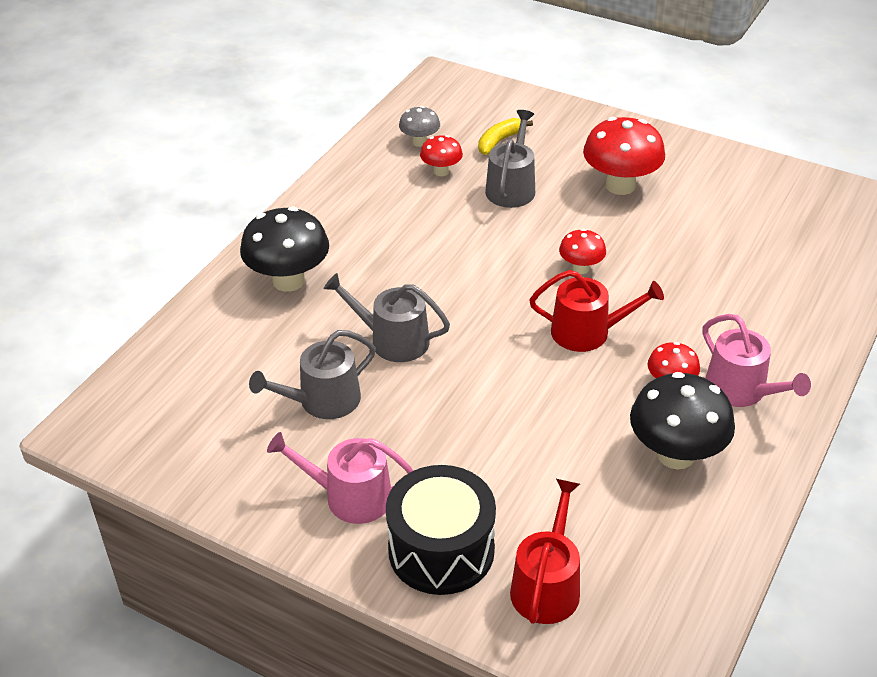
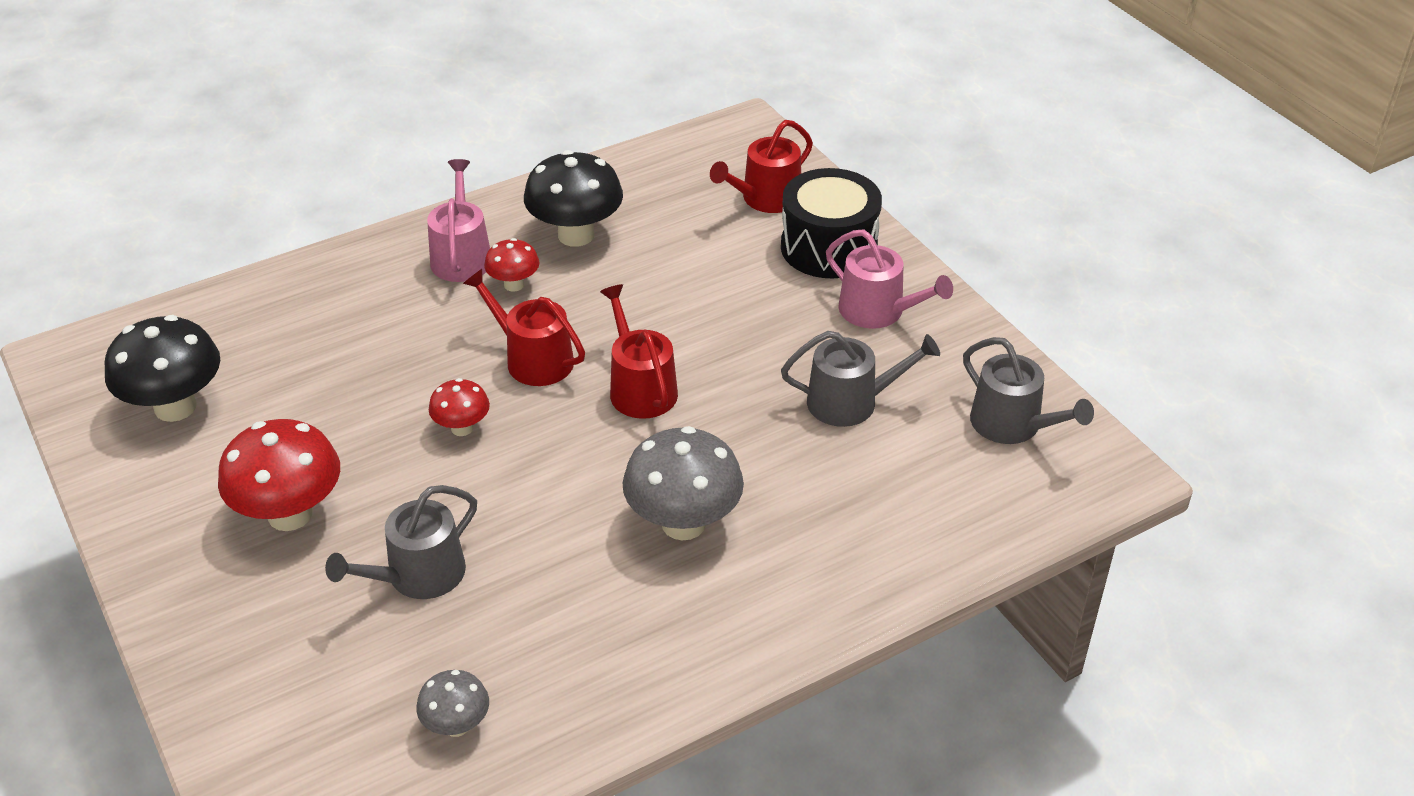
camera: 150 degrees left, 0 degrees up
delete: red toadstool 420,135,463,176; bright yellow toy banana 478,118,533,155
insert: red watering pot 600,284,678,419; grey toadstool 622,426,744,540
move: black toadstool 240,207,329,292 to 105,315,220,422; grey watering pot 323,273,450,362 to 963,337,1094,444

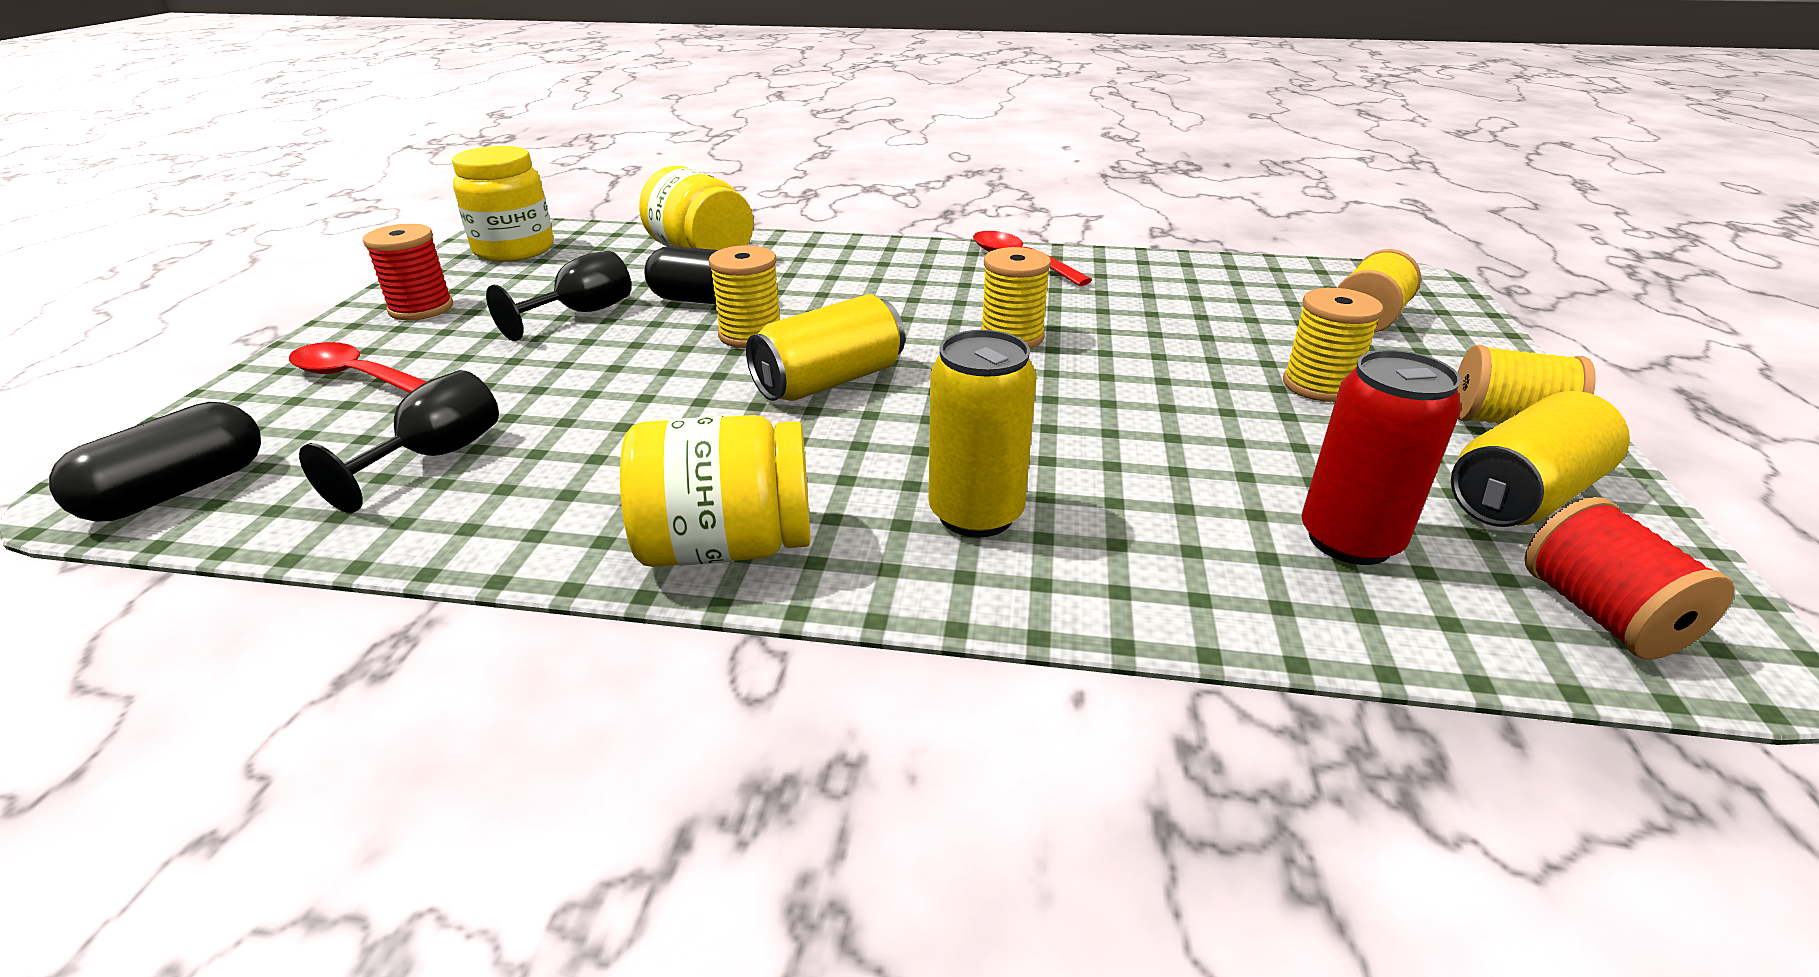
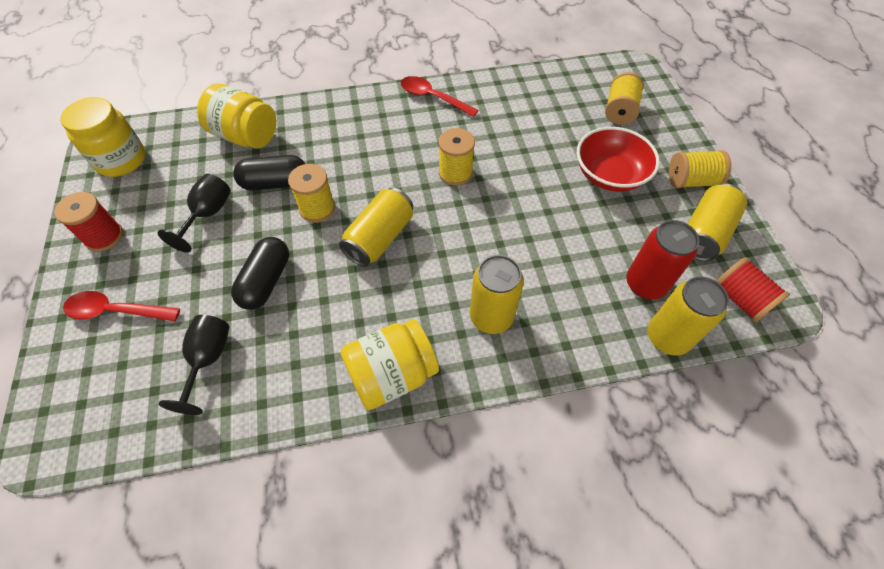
camera: 20 degrees left, 25 degrees up
insert: bright yellow tin 648,276,729,356
move: black capsule 49,402,261,522 to 231,237,289,310
replace: bright yellow reel of thread 1283,288,1383,402 to red serving bowl 577,127,660,192

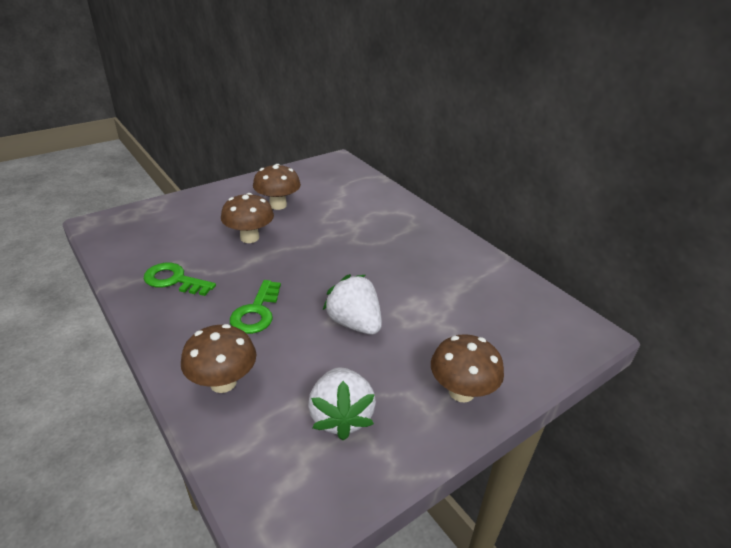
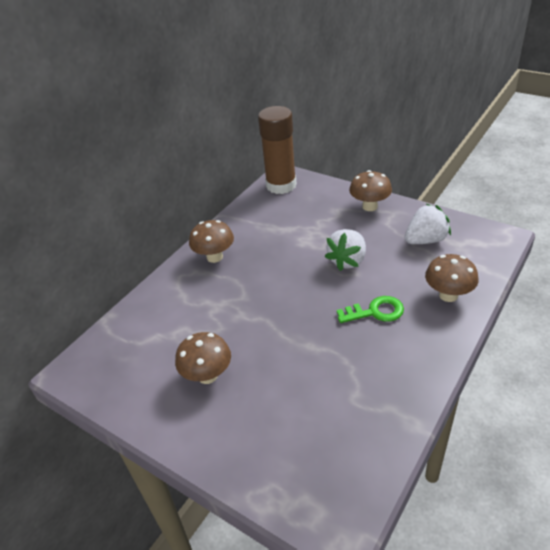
camera: 105 degrees left, 5 degrees up
delete: green latchkey 144,263,216,296
insert: russet stick of glue 258,106,296,194
move: russet toadstool 221,193,274,243 to 189,220,234,263

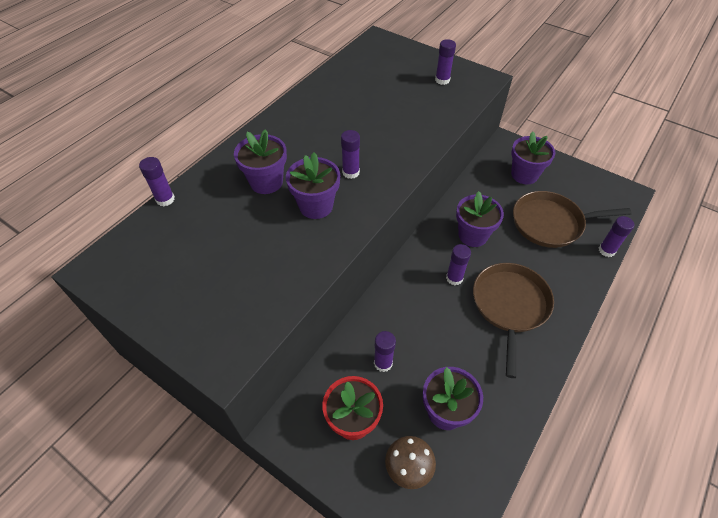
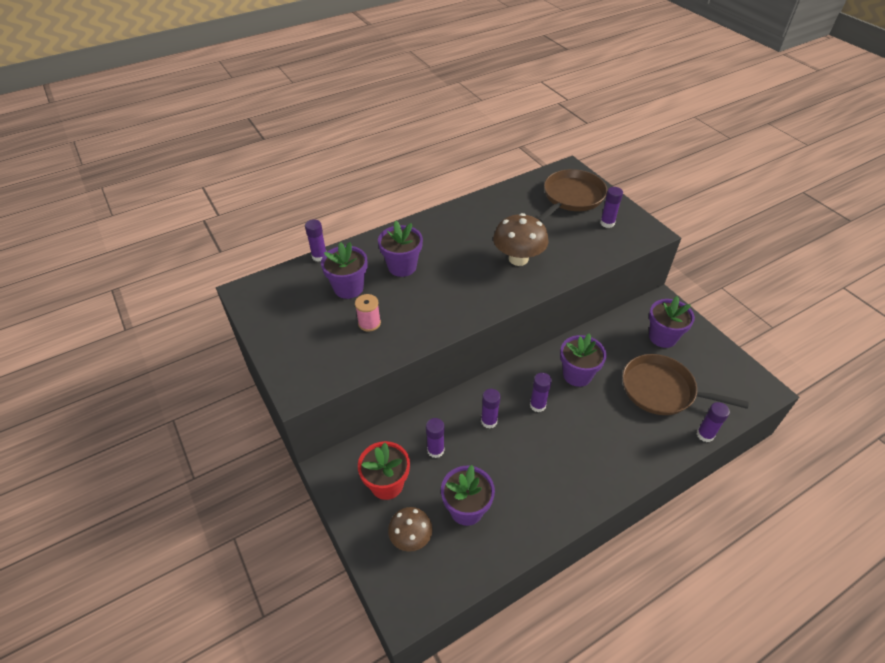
camera: 25 degrees right, 5 degrees down
insert: pink reel of thread 355,294,381,332; russet toadstool 493,213,549,266
move: royal purple flower pot 286,152,340,219 to 321,242,368,299; royal purple stick of glue 341,130,360,179 to 481,389,501,428; russet pan 473,263,554,378 to 537,169,607,222

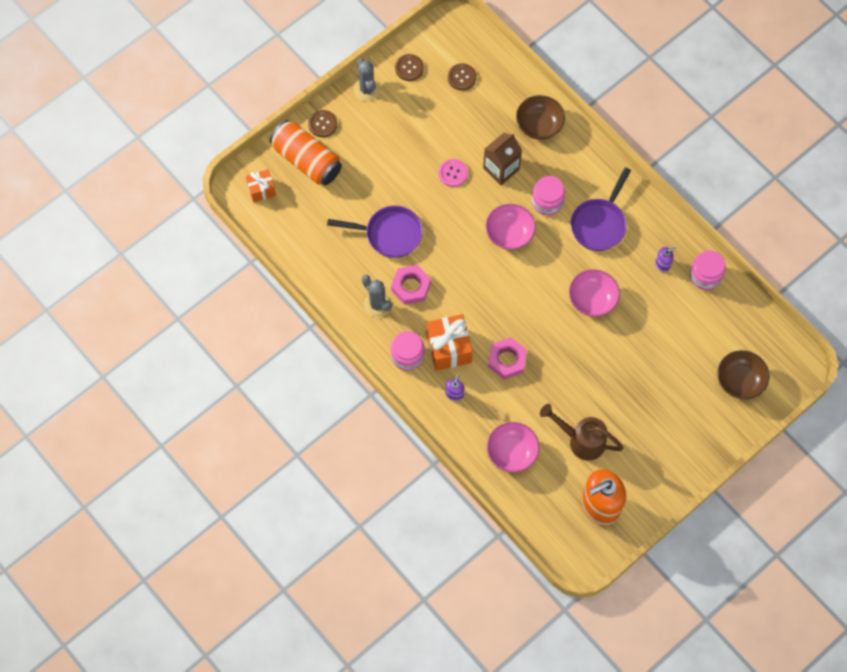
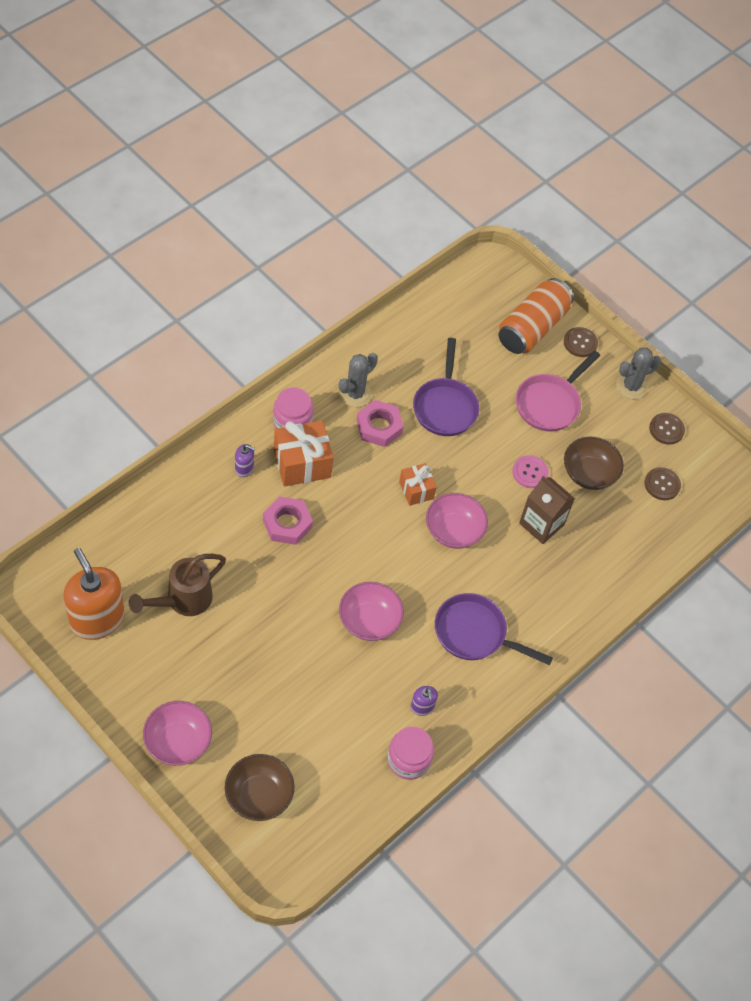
camera: 80 degrees right, 10 degrees down
delete: pink jar 532,176,565,215
insert: pink pan 516,351,600,431
move: pink serving bowl 487,422,539,473 to 143,701,212,766; orange present 246,169,276,202 to 399,463,437,506; russet serving bowl 516,95,565,140 to 564,437,624,490
rotate: russet watering pot 540,404,624,461 = 129,554,226,616 150 degrees counterclockwise

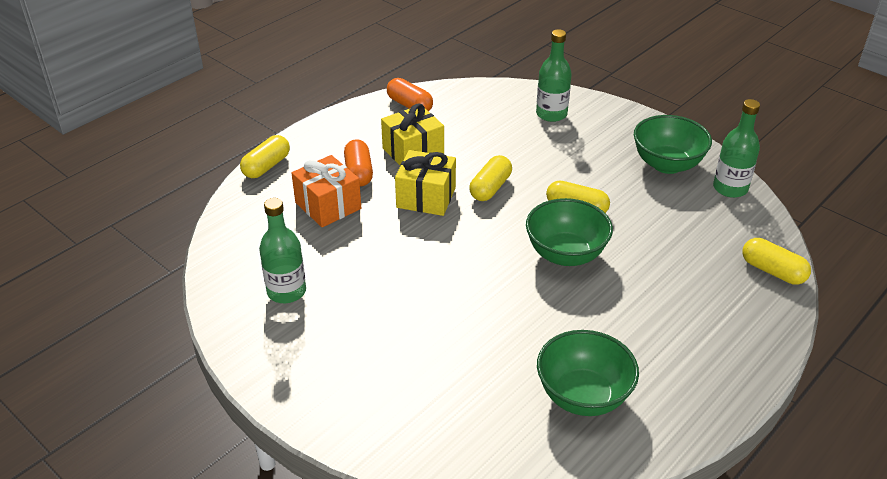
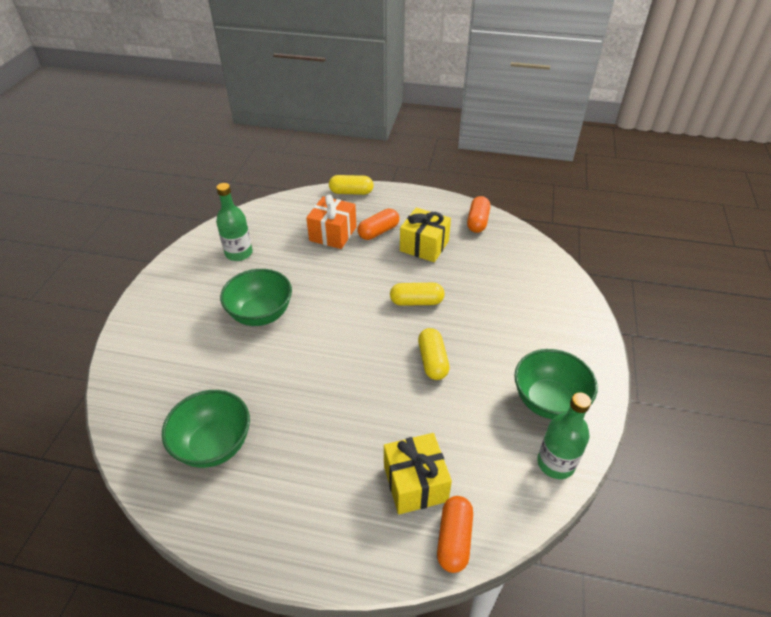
camera: 60 degrees right, 5 degrees up
delete: green drink bottle 536,29,572,122
move: green serving bowl 526,198,613,266 to 220,269,292,326; bright yellow present 395,150,456,216 to 384,433,452,514
recolor: bright yellow capsule 742,238,811,285 to orange capsule 437,496,473,573

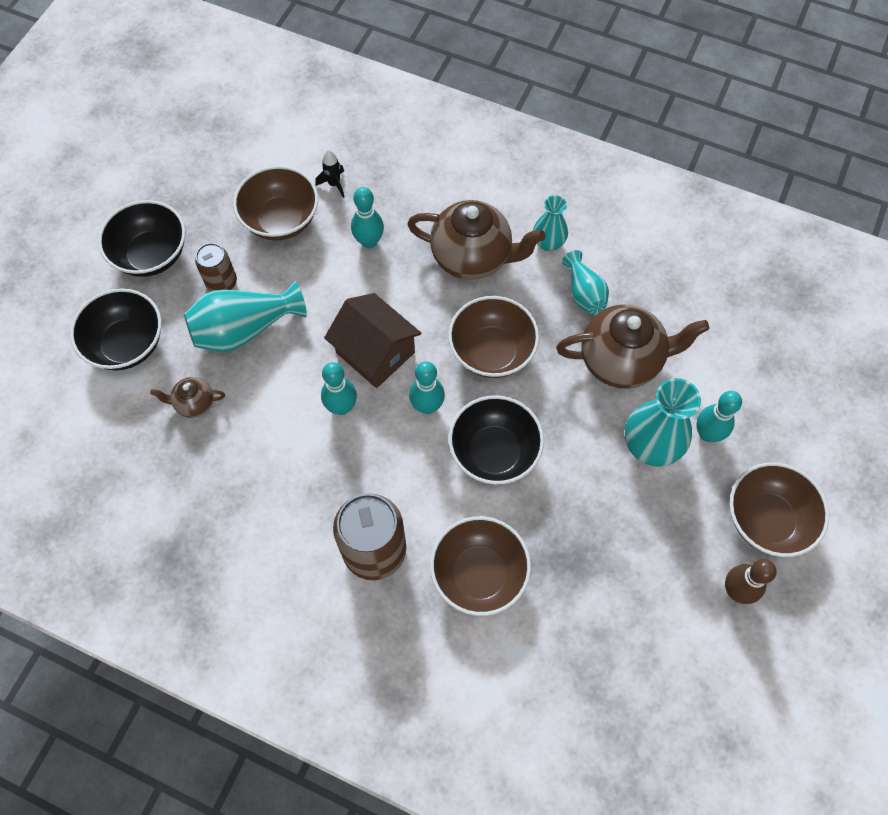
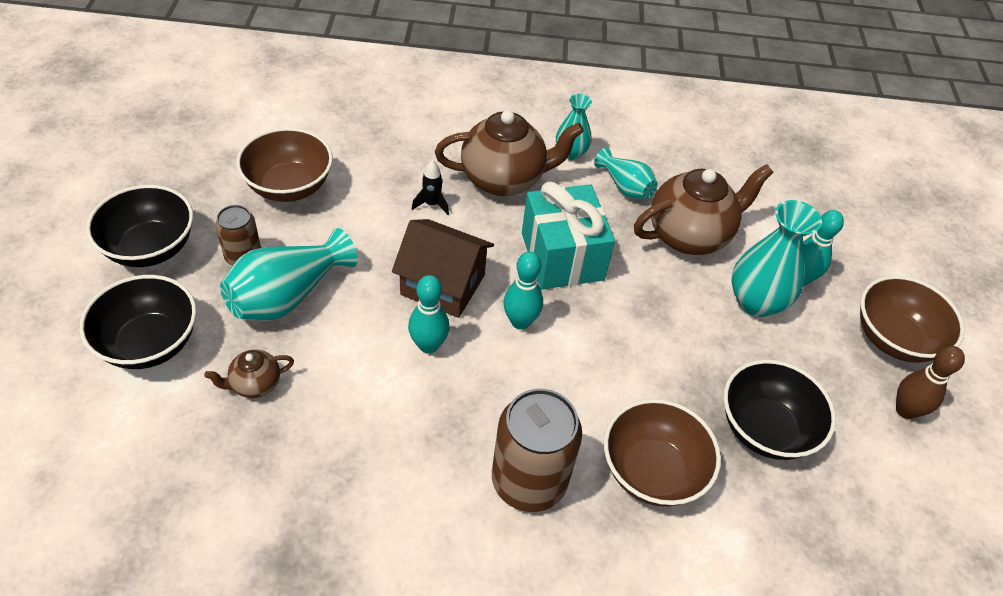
camera: 25 degrees left, 15 degrees down
delete: aqua tenpin 351,187,384,249
move: black rocket 316,150,345,198 to 412,160,449,215; black serving bowl 448,395,544,485 to 724,360,836,460
replace: russet serving bowl 448,296,539,378 to aqua present 522,182,615,289

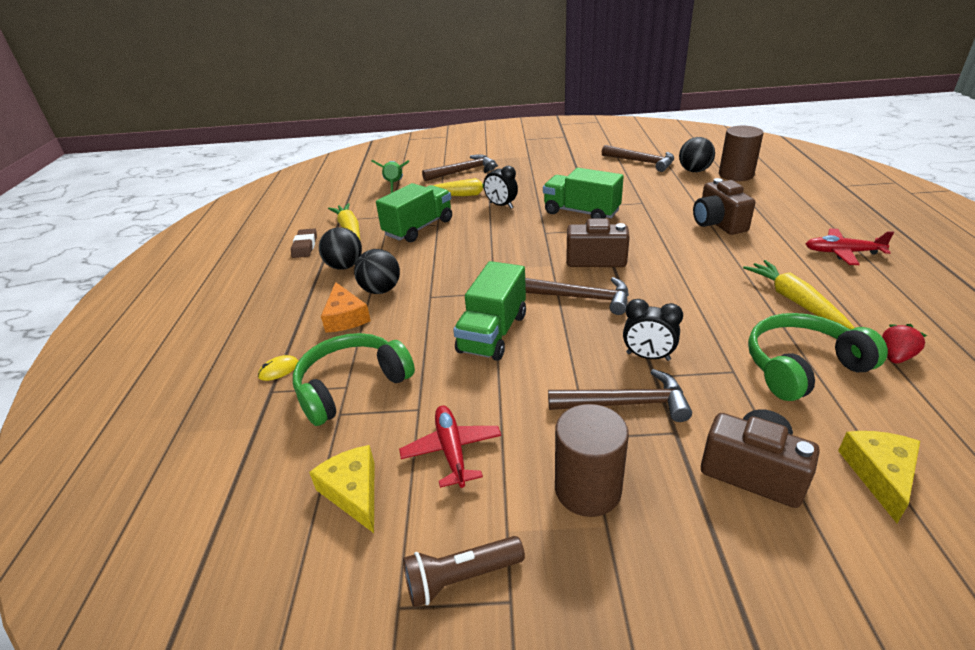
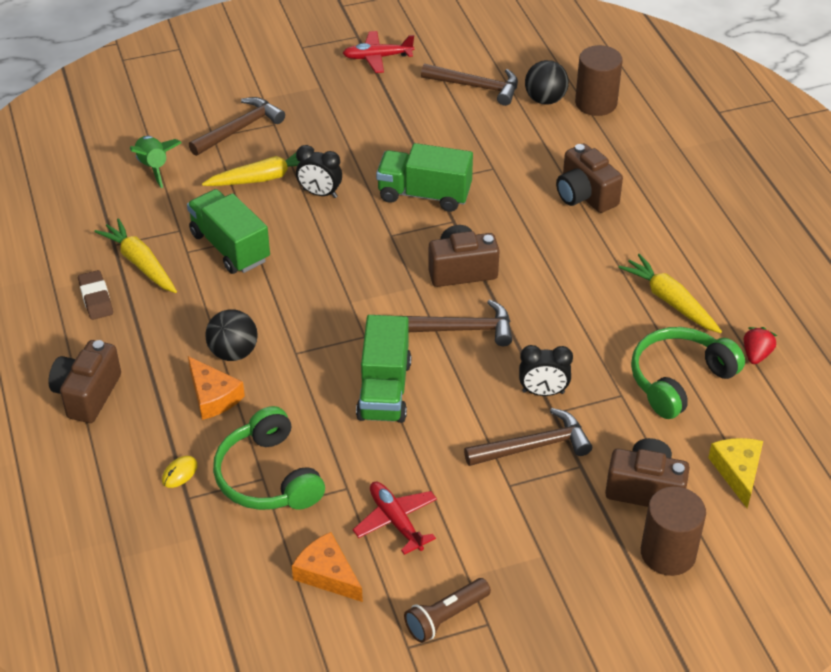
camera: 20 degrees left, 10 degrees up
delete: black sphere 319,227,362,270
insert: russet photo camera 49,340,121,423
move: red aeroplane 806,229,894,265 to 343,31,414,73; russet solid cylinder 555,404,629,517 to 641,487,706,576
recolor: bright yellow piece of cheese 309,445,374,533 to orange piece of cheese 292,532,363,602
rotate: green toy truck 376,183,452,242 = 187,189,270,274 60 degrees counterclockwise; green headphones 293,333,415,426 = 213,406,325,510 60 degrees counterclockwise

